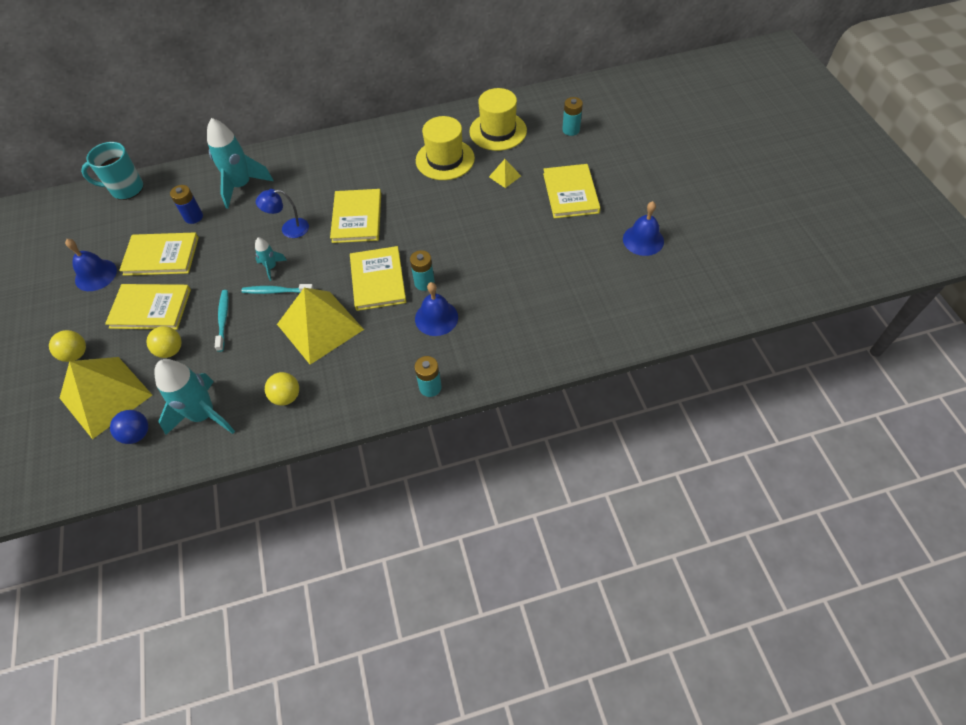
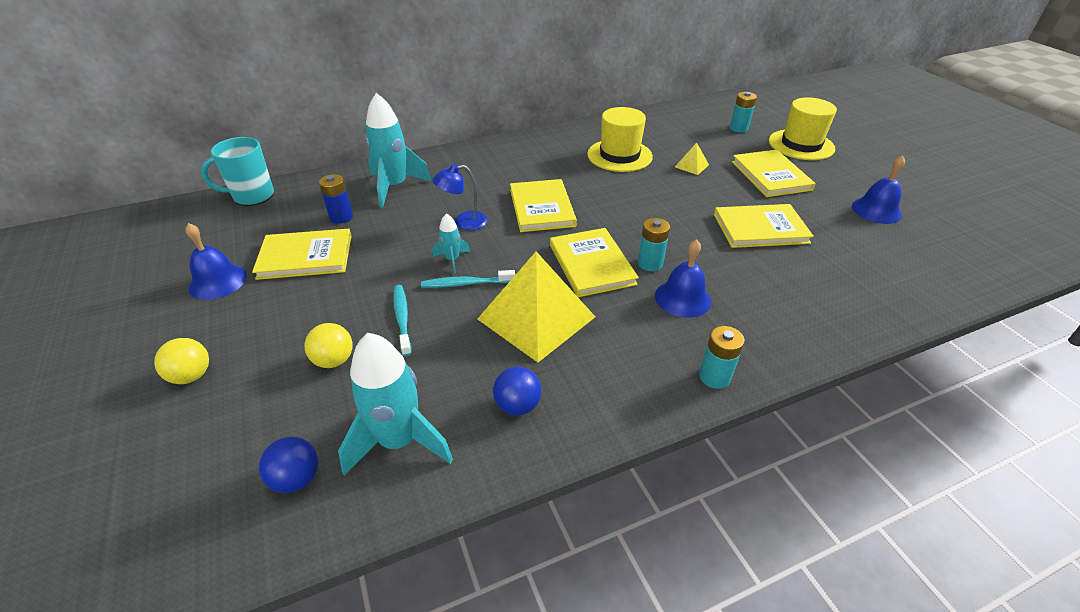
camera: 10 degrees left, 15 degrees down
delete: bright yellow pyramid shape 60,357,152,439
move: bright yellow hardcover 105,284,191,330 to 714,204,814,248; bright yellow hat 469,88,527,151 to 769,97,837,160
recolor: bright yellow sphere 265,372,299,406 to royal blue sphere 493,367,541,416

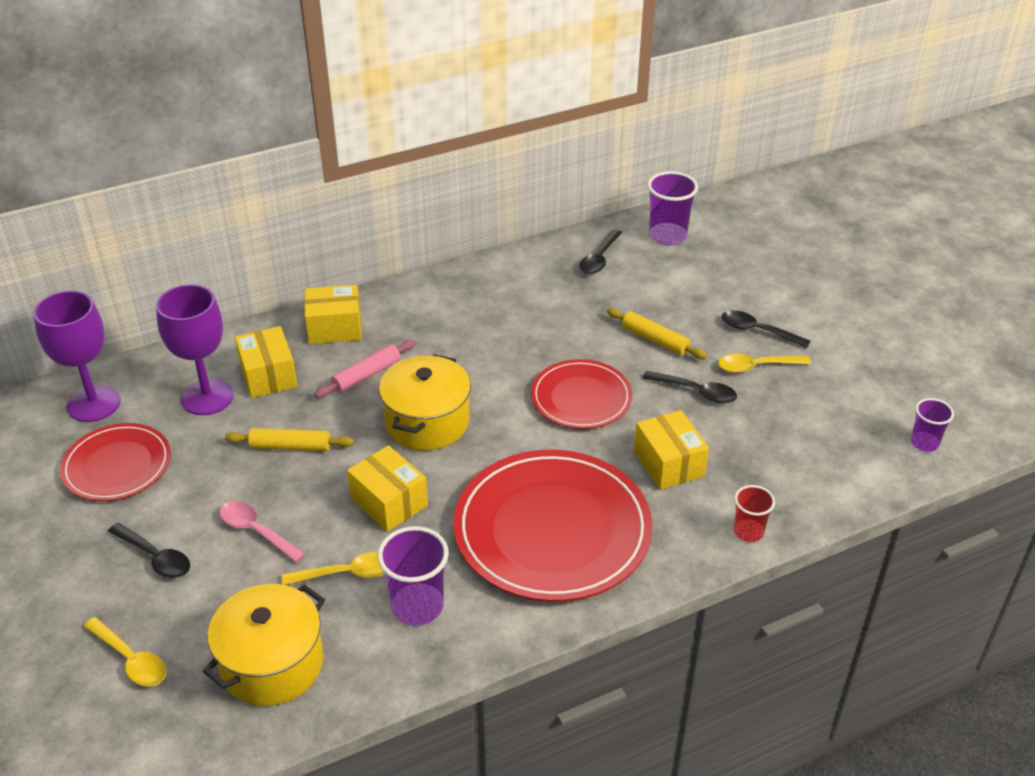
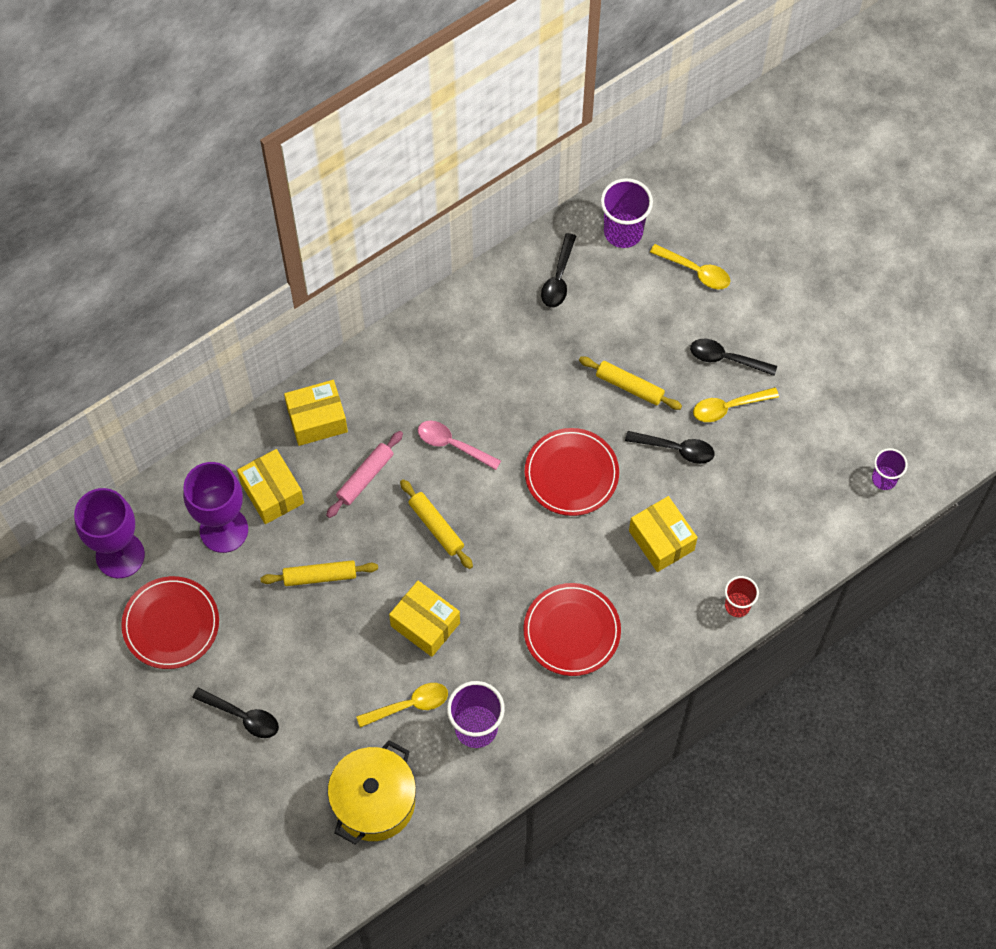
camera: 10 degrees left, 25 degrees up
move: pink spoon 220,501,306,563 to 418,421,501,470; bright yellow spoon 83,617,166,687 to 650,244,730,289
replace: bright yellow cooking pot 379,354,471,450 to bright yellow dough roller 400,479,473,569
resize: red dinner plate 453,450,653,602 = 523,583,621,676 x0.57

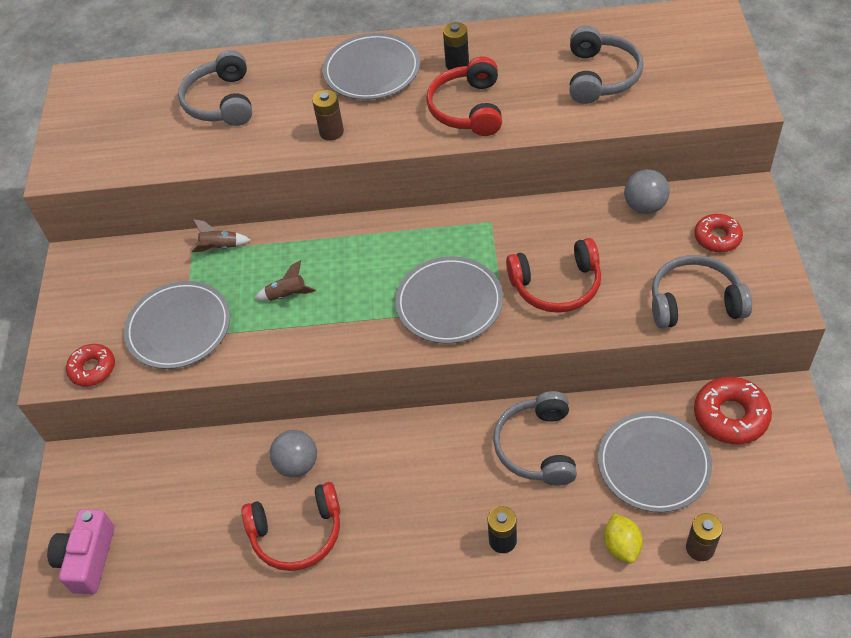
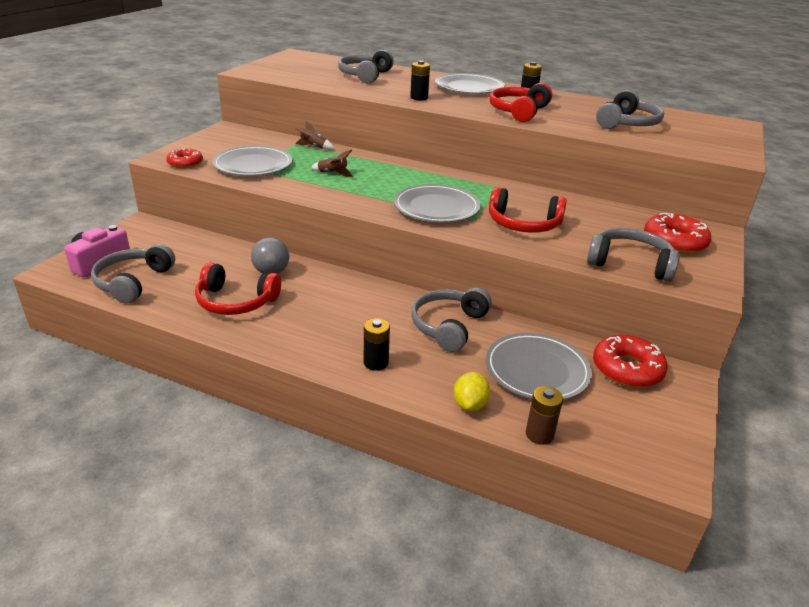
camera: 20 degrees right, 20 degrees down
delete: grey sphere 624,169,670,214
insert: grey headphones 91,244,175,304
recolor: russet power cell 312,90,344,141 to black power cell 410,60,430,101
resize: red doughnut 694,214,743,252 = 644,213,711,254 x1.54

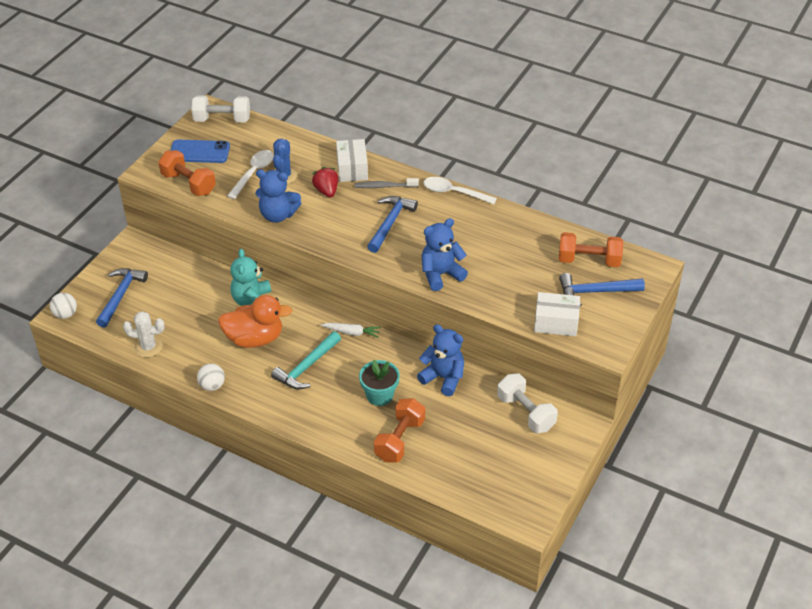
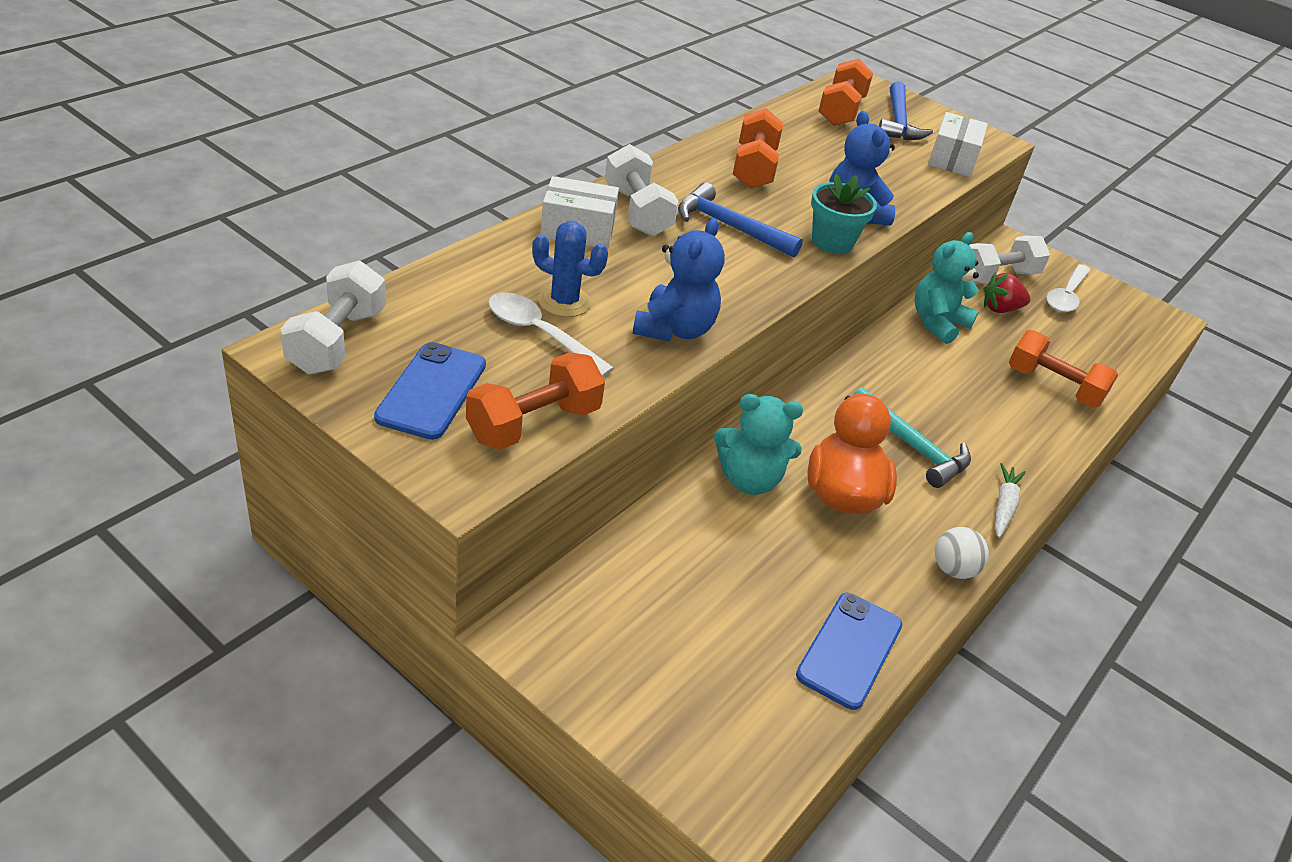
camera: 85 degrees left, 5 degrees down
delete: snow-white sphere 50,293,77,319; royal blue claw hammer 96,268,148,328
insert: orange free weight 733,108,783,189
move: aqua flower pot 359,360,400,406 to 811,174,877,254; red strawberry 312,167,338,198 to 983,272,1030,313; snow-white carrot 321,323,381,338 to 995,463,1026,538; snow-white spoon 423,177,497,204 to 1047,264,1091,312
replace: grey tooth brush 354,178,419,188 to snow-white free weight 605,144,679,236; snow-white prickly plant 123,311,165,358 to royal blue phone 796,593,902,710
recolor: royal blue stuffed bear 417,324,464,396 to aqua stuffed bear 914,232,979,344

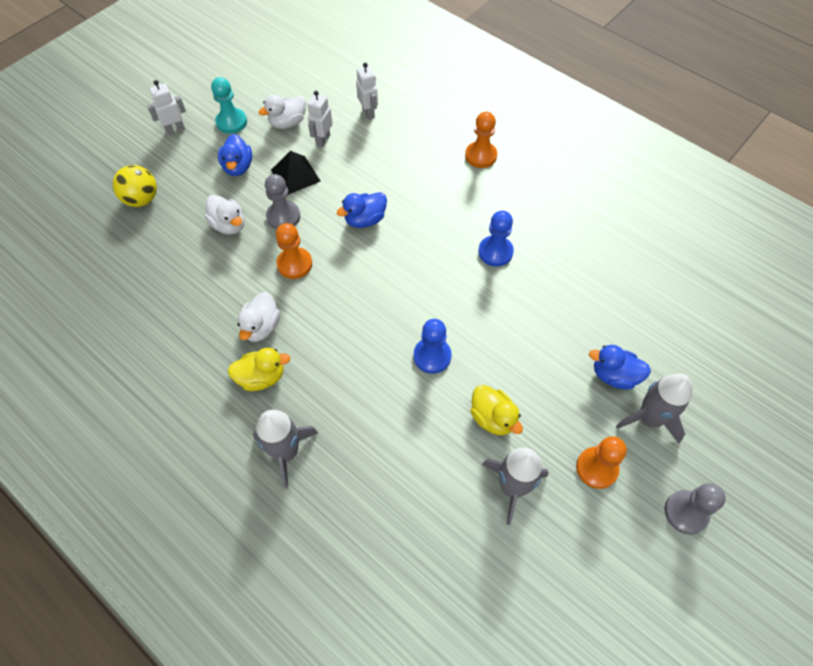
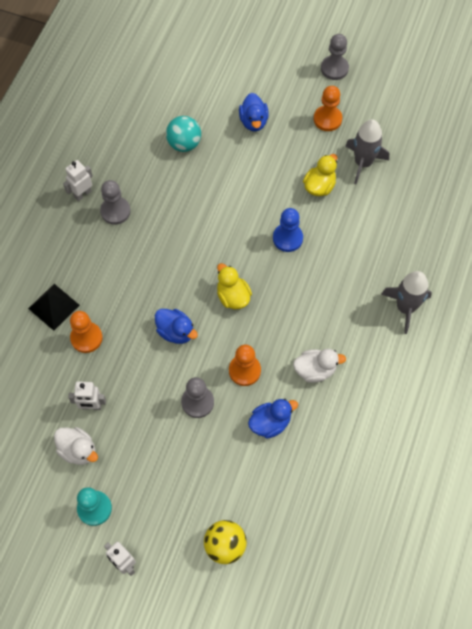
camera: 110 degrees left, 5 degrees up
delete: snow-white toy duck 205,195,244,235; royal blue game pawn 478,211,514,267; grey rocket 616,374,692,444
insert: grey game pawn 100,180,131,225; aqua sphere 166,116,201,152
move: black pyramid shape 271,151,320,195 to 28,284,80,331; snow-white toy robot 356,63,378,120 to 63,160,93,201; orange game pawn 465,112,497,168 to 70,311,103,353; bright yellow toy duck 228,348,290,391 to 217,263,252,309; royal blue toy duck 218,134,252,176 to 248,399,298,439

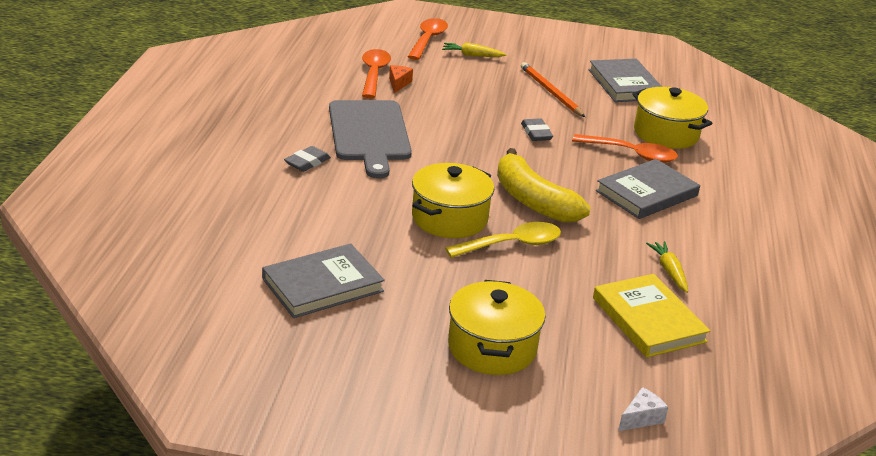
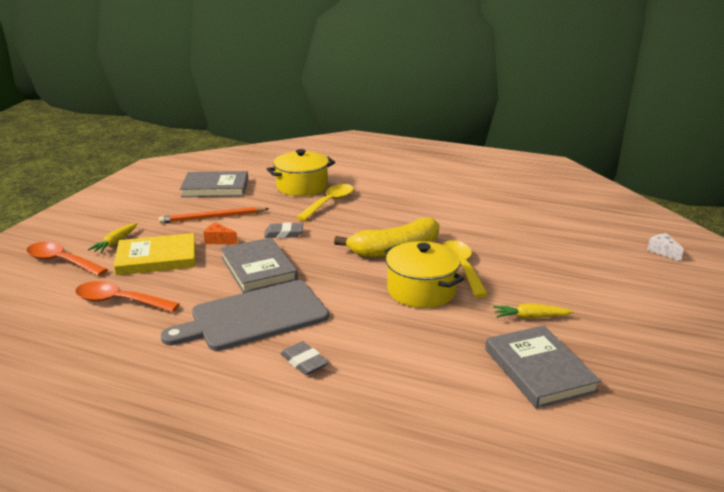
camera: 75 degrees left, 5 degrees down
delete: bright yellow cooking pot 448,280,546,375
move: bright yellow hardcover 593,274,710,358 to 114,233,195,275; orange piece of cheese 389,65,413,93 to 204,223,237,244; grey hardcover 596,159,700,219 to 220,238,298,293; bright yellow carrot 646,241,688,293 to 493,304,574,319
recolor: orange spoon 572,134,678,163 to bright yellow spoon 296,184,354,221
rotate: grey cutting board 329,100,412,179 = 161,280,329,351 150 degrees clockwise

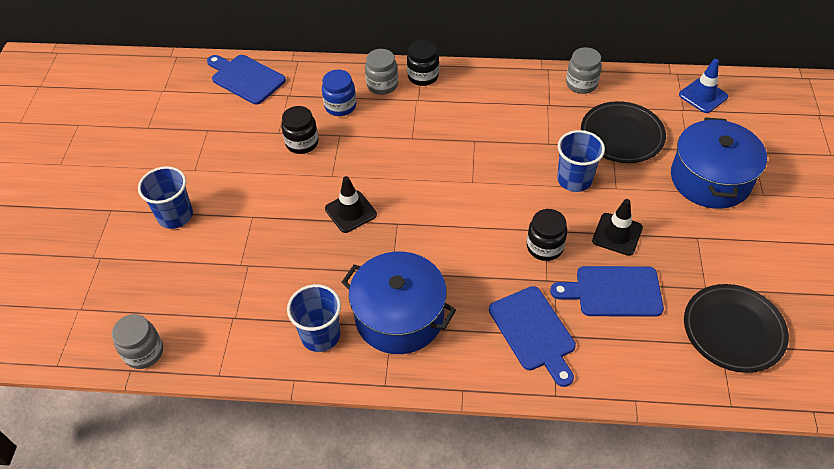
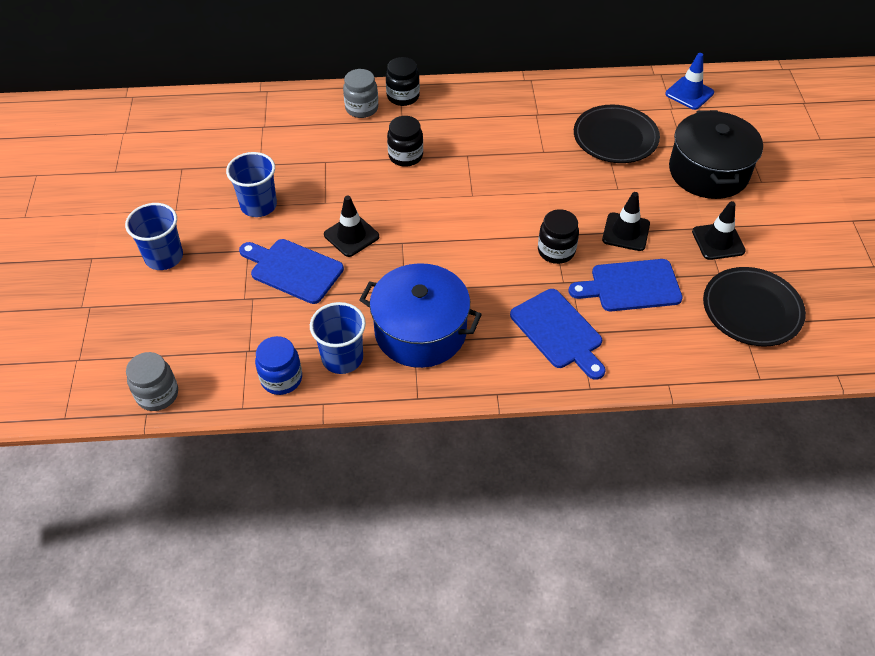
camera: 10 degrees left, 0 degrees up
delete: grey jar 566,47,602,94
insert: black safety cone 692,201,746,260
move: royal blue beaker 557,130,605,192 to 226,152,277,217; royal blue cutting board 207,55,286,105 to 239,239,344,304; royal blue jar 322,70,356,116 to 255,336,302,395; black jar 282,106,318,154 to 387,116,423,167
recolor: royal blue cooking pot 671,117,767,209 to black cooking pot 669,110,763,199

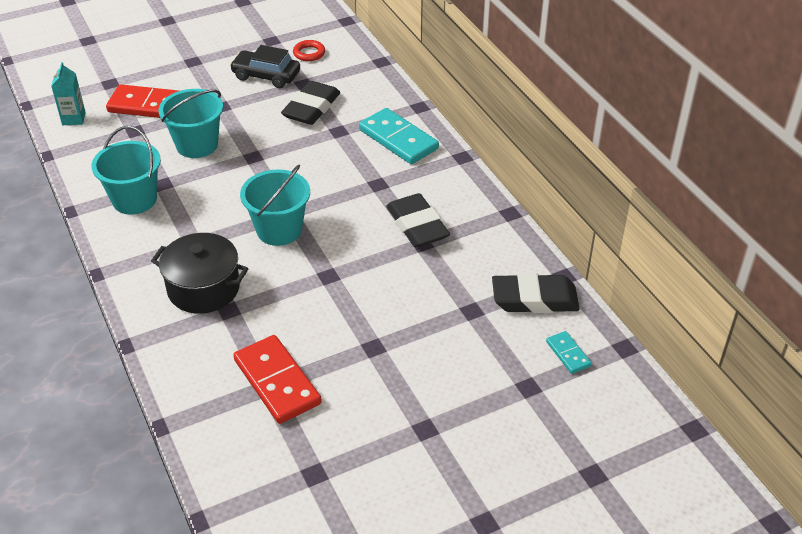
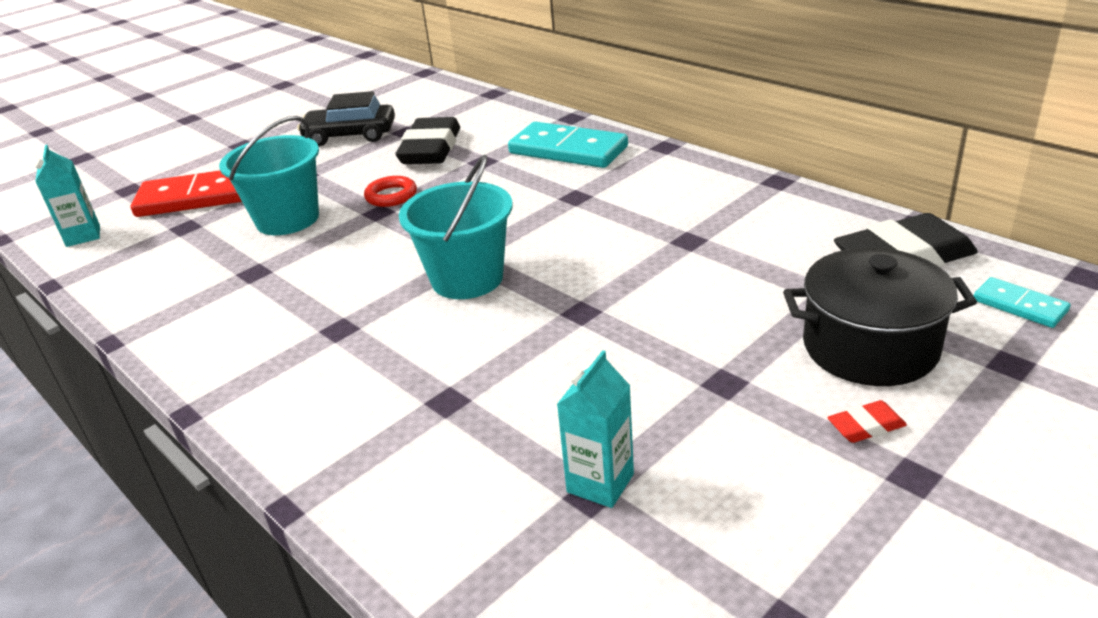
camera: 15 degrees left, 10 degrees down
delete: aqua sand bucket 92,126,161,215; black gum eraser 386,193,450,247
insert: red gum eraser 828,400,907,443
move: red torus 293,40,325,61 to 364,176,417,207; black cooking pot 151,233,249,314 to 783,248,977,386
replace: red domino piece 233,335,322,424 to aqua juice carton 557,350,634,508

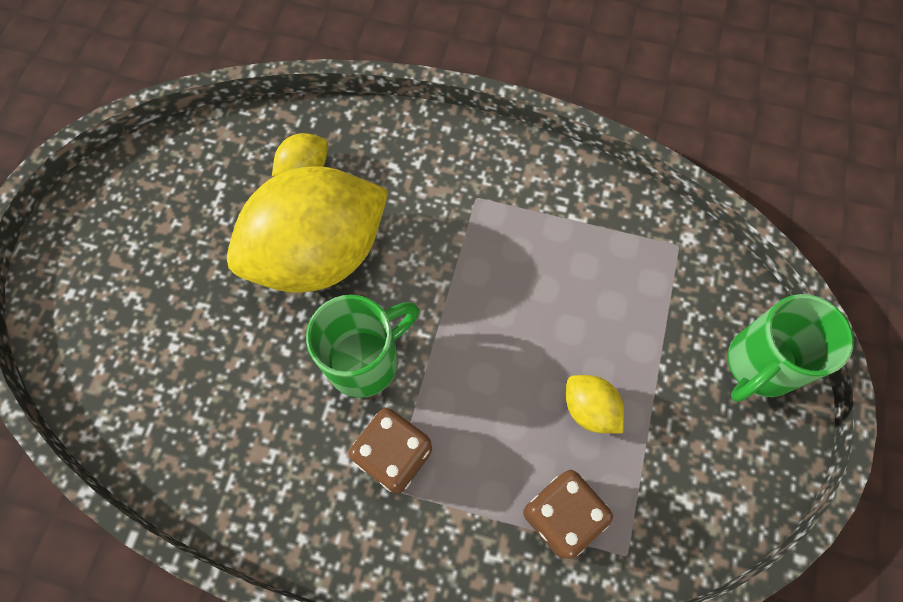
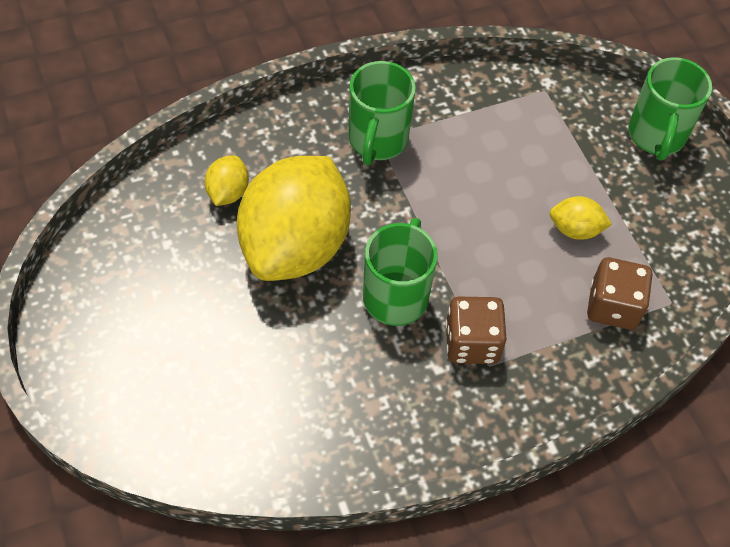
camera: 40 degrees left, 10 degrees down
insert: green mug 349,61,416,165

